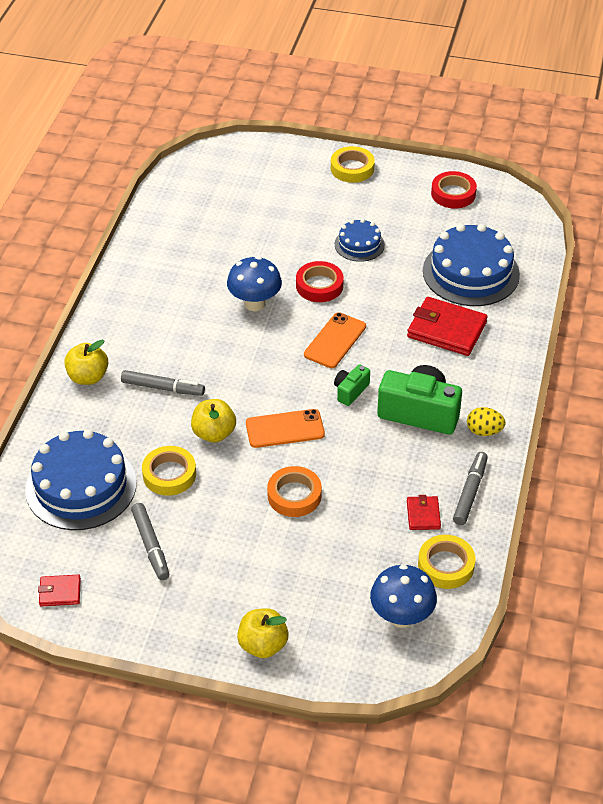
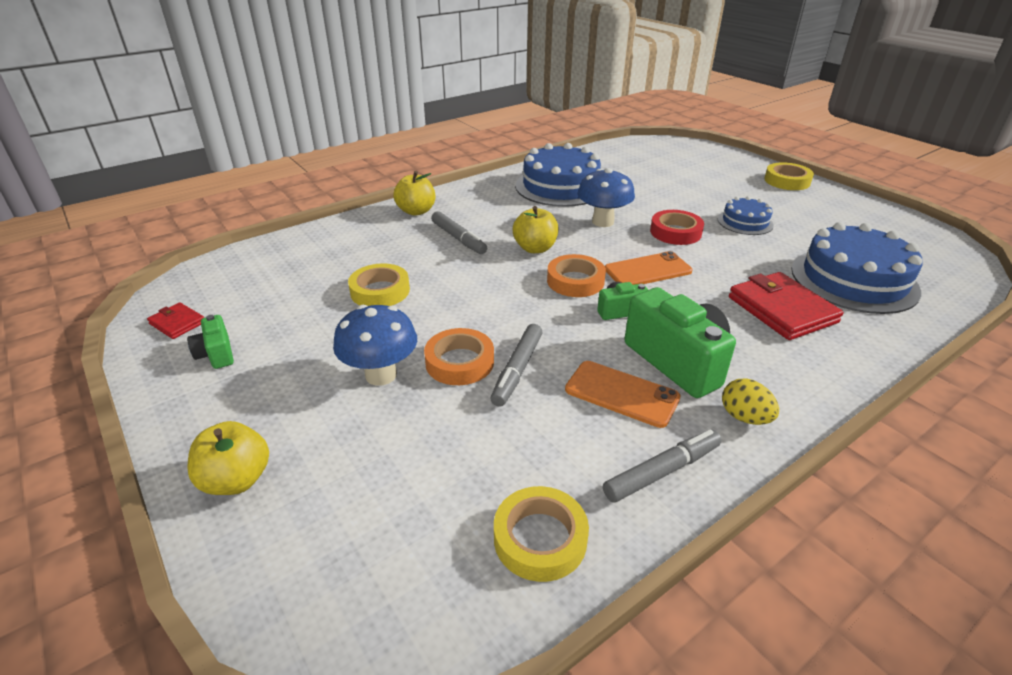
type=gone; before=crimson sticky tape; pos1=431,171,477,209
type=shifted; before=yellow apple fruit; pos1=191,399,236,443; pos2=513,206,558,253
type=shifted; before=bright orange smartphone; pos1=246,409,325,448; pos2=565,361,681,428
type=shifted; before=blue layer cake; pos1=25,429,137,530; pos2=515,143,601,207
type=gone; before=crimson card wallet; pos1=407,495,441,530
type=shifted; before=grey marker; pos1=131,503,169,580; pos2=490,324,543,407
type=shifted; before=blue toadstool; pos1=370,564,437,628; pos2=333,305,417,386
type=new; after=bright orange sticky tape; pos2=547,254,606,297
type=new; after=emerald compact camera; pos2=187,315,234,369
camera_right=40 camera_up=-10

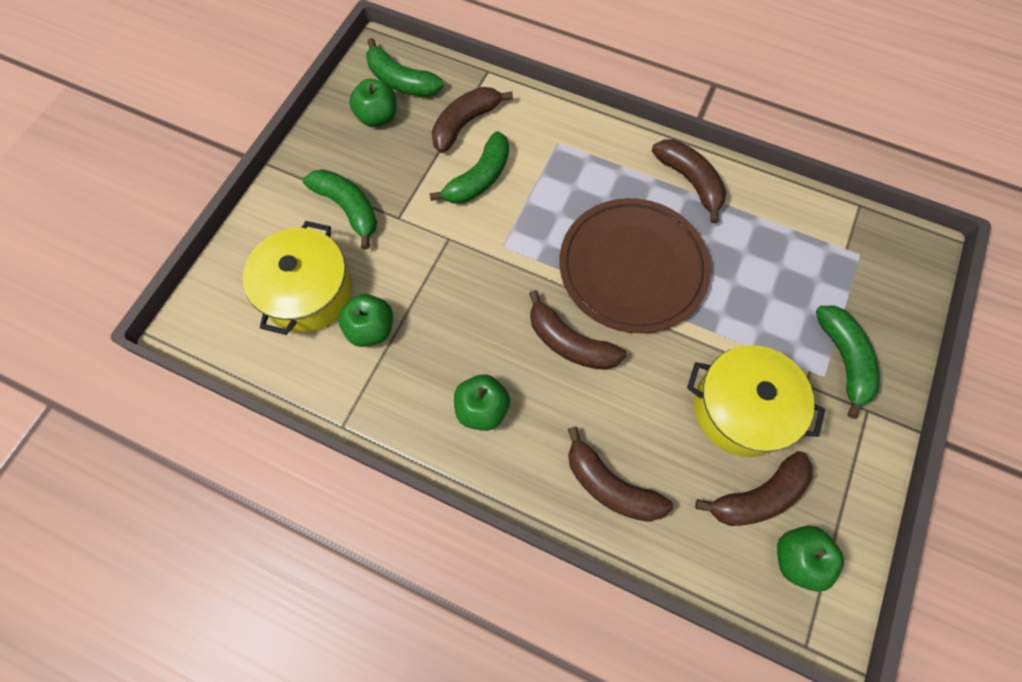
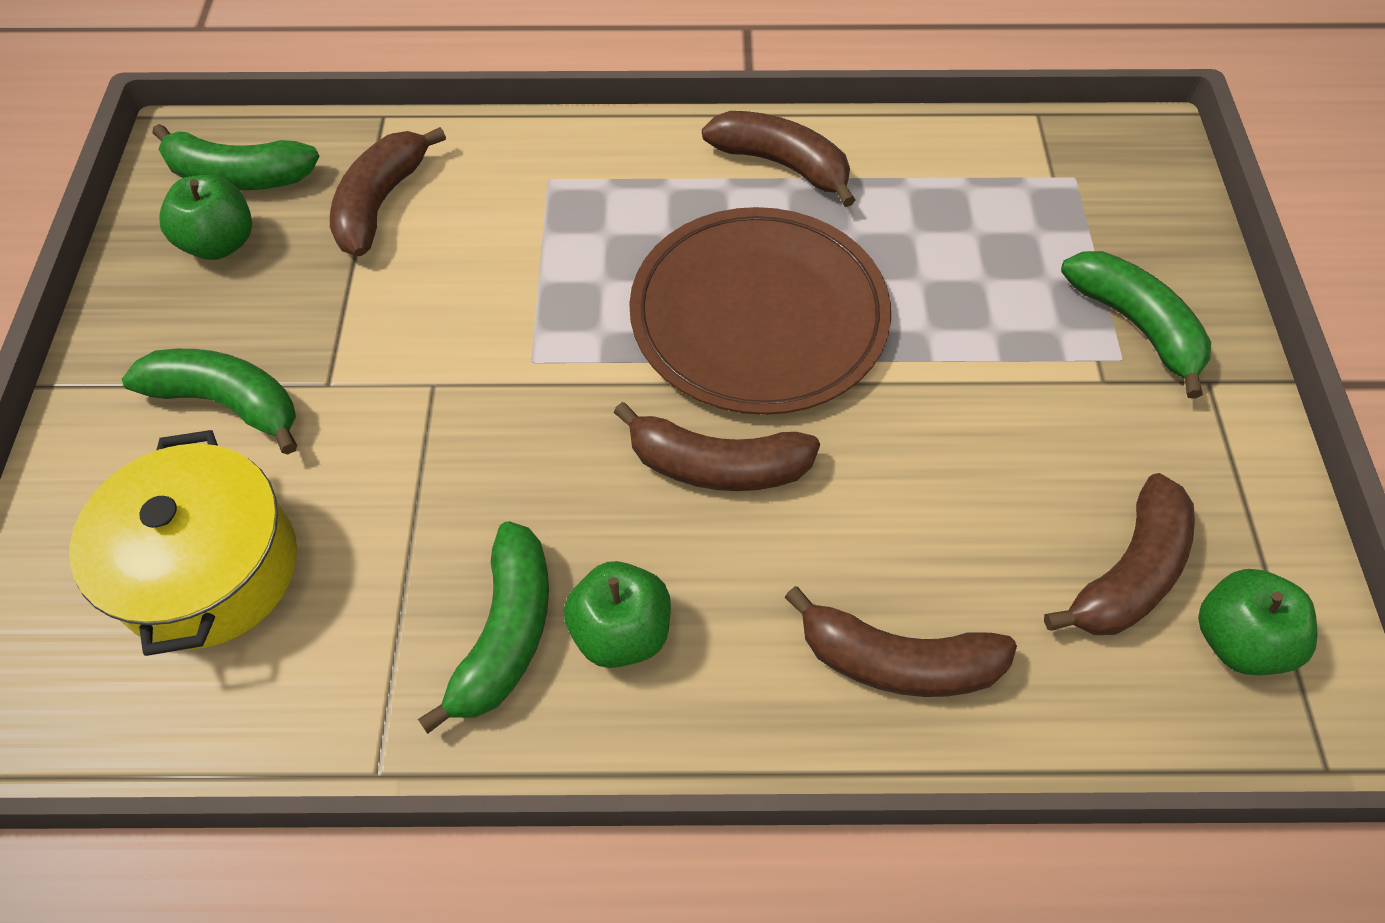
type=shifted; before=emerald banana fruit; pos1=429,131,509,204; pos2=418,521,549,734
type=gone; before=emerald apple fruit; pos1=338,294,393,347
type=gone; before=yellow cooking pot; pos1=687,345,825,457
camera_right=-25 camera_up=-10

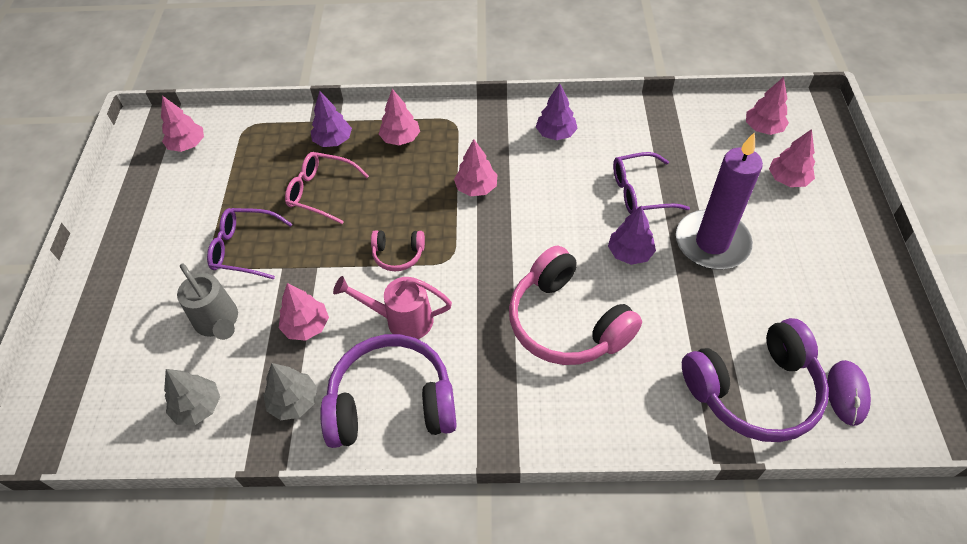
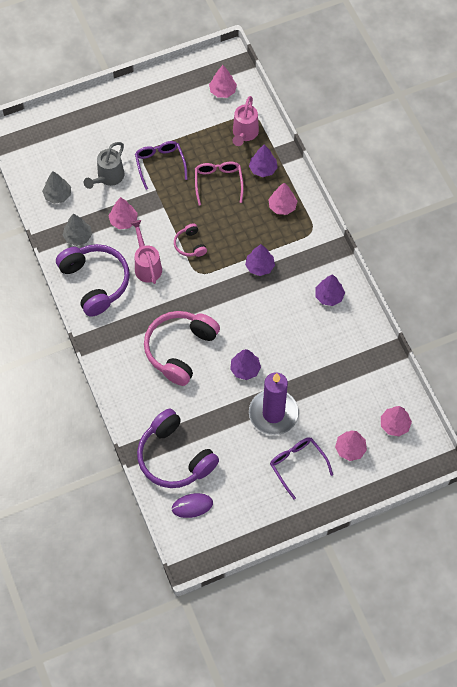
type=repainted; before=pink toy tree; after=purple toy tree; pos1=454,139,497,196; pos2=245,244,275,276
type=shifted; before=purple eyeglasses; pos1=613,152,690,214; pos2=270,437,333,500
type=new; after=pink sprinkling can; pos2=233,96,259,146
camera_right=65 camera_up=10

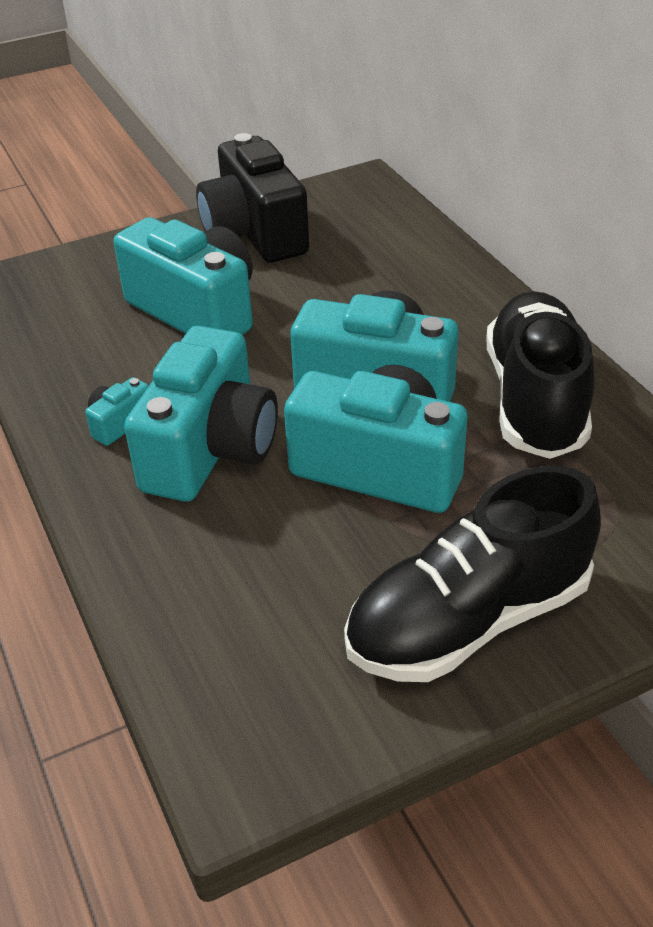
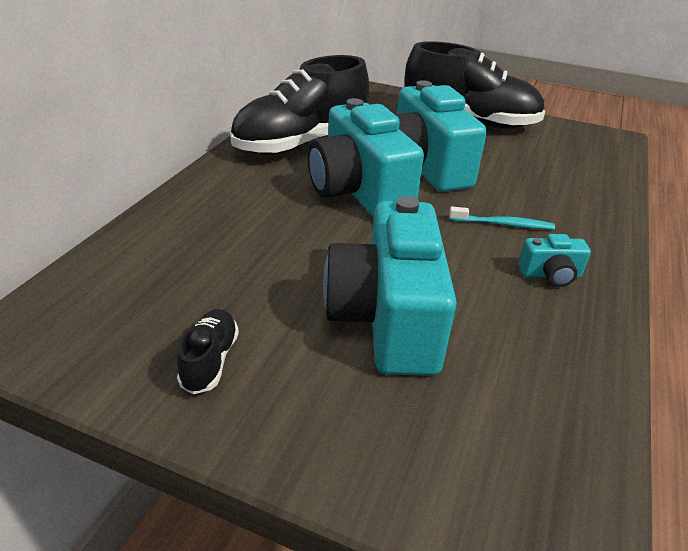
type=swapped; before=jet-black compact camera; after=jet-black lace-up shoe; pos1=196,133,309,263; pos2=177,309,239,394
type=swapped; before=turquoise compact camera; after=turquoise dental brush; pos1=124,326,278,502; pos2=449,206,555,230
camera_right=-135 camera_up=-5

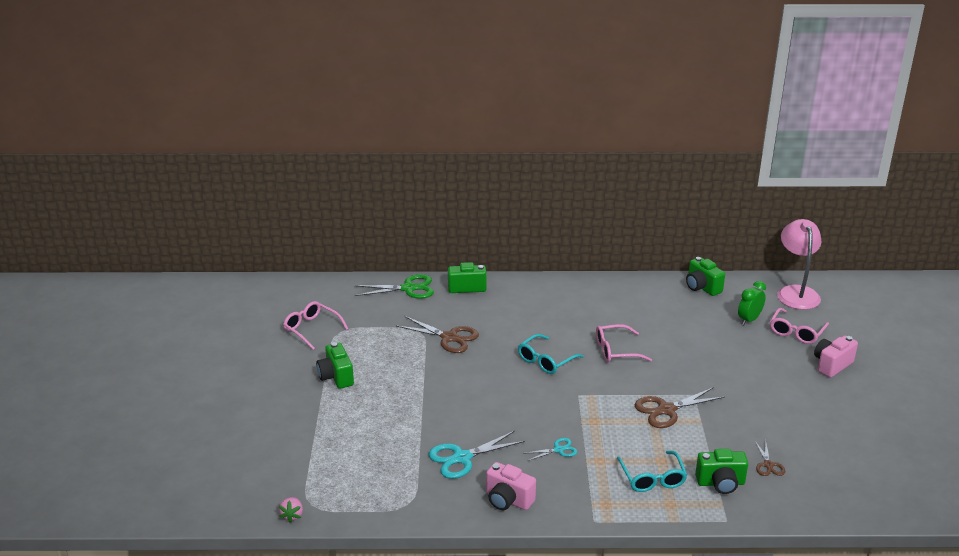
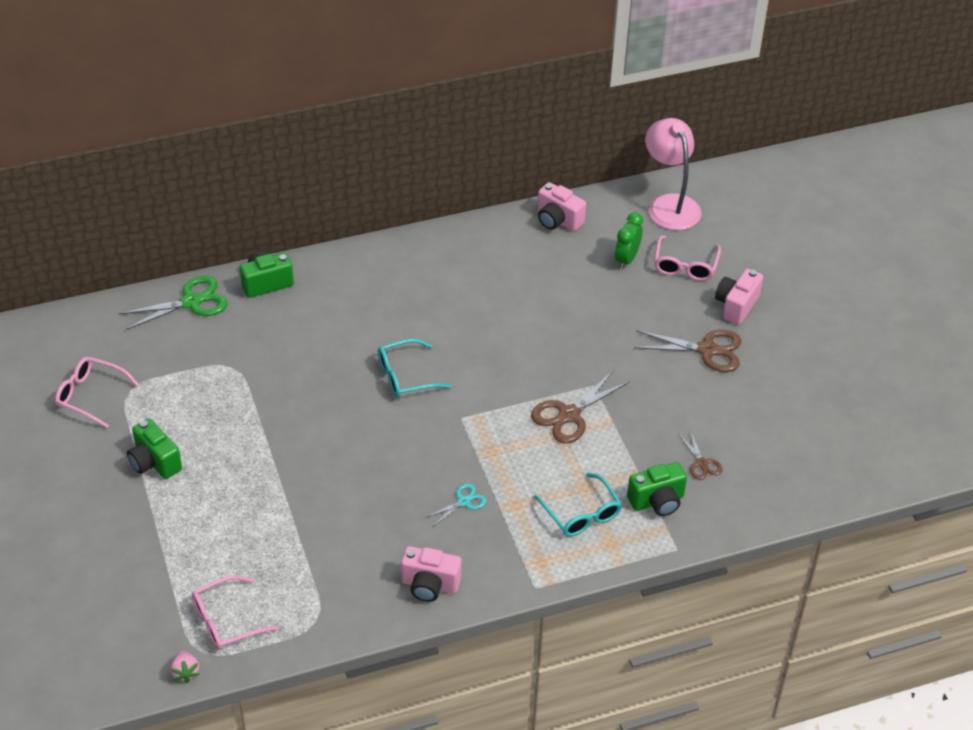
type=repainted; before=emerald compact camera; after=pink compact camera; pos1=686,257,725,296; pos2=537,182,586,232
type=shifted; before=russet scissors; pos1=396,316,479,353; pos2=634,329,741,372
type=shifted; before=pink eyeglasses; pos1=596,324,652,362; pos2=192,575,279,650
type=rotated; before=turquoise eyeglasses; pos1=518,334,584,374; pos2=378,339,452,398; turn=45
type=gone; before=turquoise scissors; pos1=429,431,525,479
camera_right=-20 camera_up=15

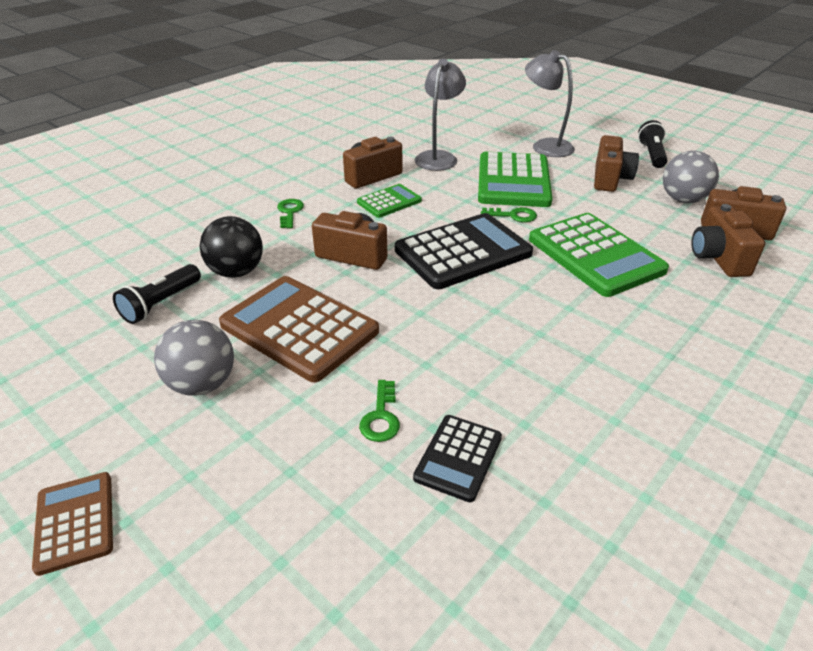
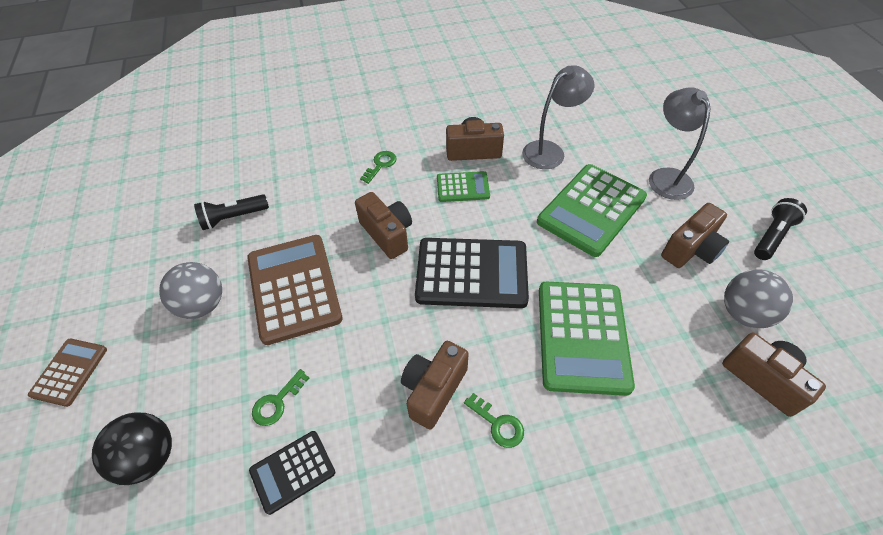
type=shifted; before=russet compact camera; pos1=691,204,765,277; pos2=401,341,468,430
type=shifted; before=emerald latchkey; pos1=481,207,537,222; pos2=464,393,524,448
type=shifted; before=jet-black sphere; pos1=200,216,263,278; pos2=92,412,172,485
camera_right=35 camera_up=15

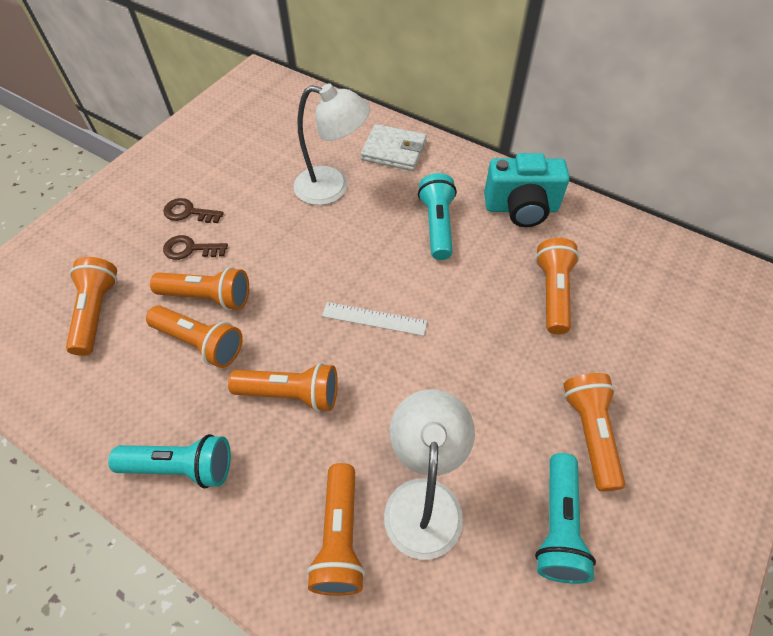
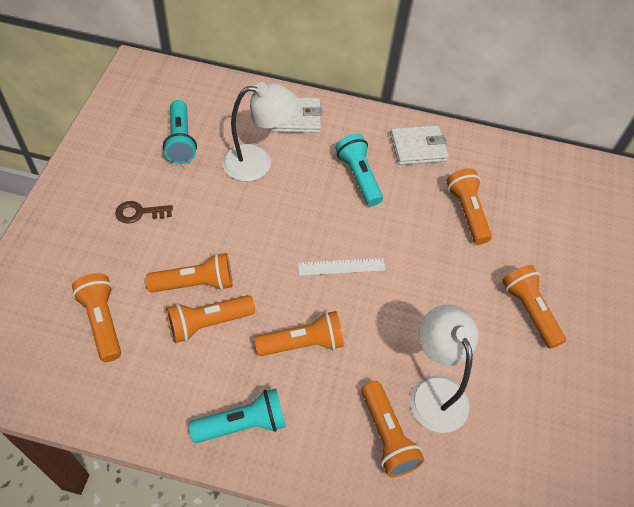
type=swapped; before=turquoise compact camera; after=snow-white card wallet; pos1=484,153,569,227; pos2=390,125,449,165
type=gone; before=russet latchkey; pos1=163,235,228,260
type=rotated; before=bright orange flashlight; pos1=146,305,243,368; pos2=166,295,255,343; turn=150
type=shifted; before=turquoise flashlight; pos1=535,453,596,584; pos2=163,100,197,164
camera_right=-25 camera_up=0

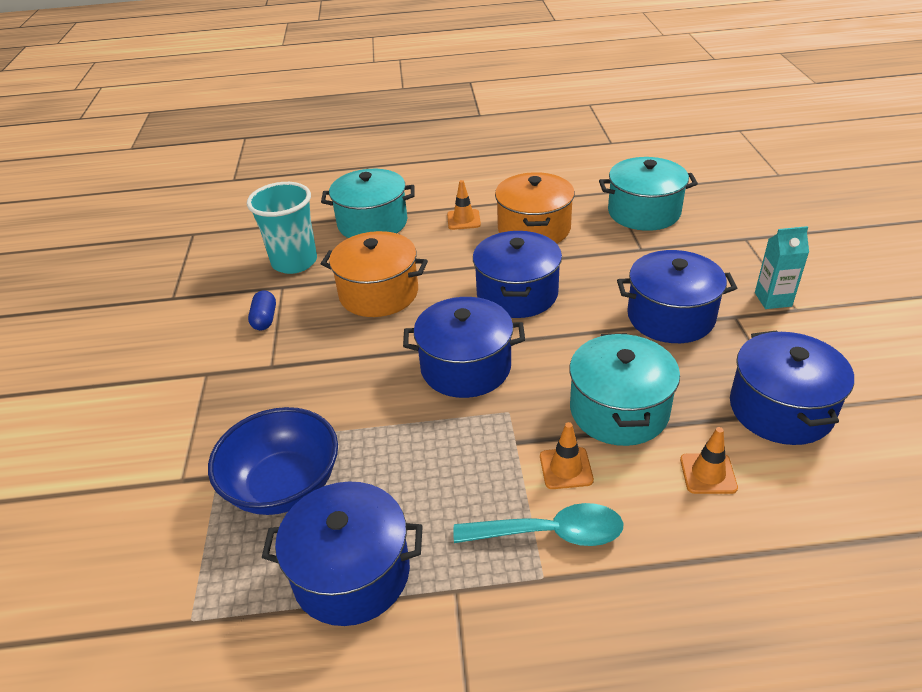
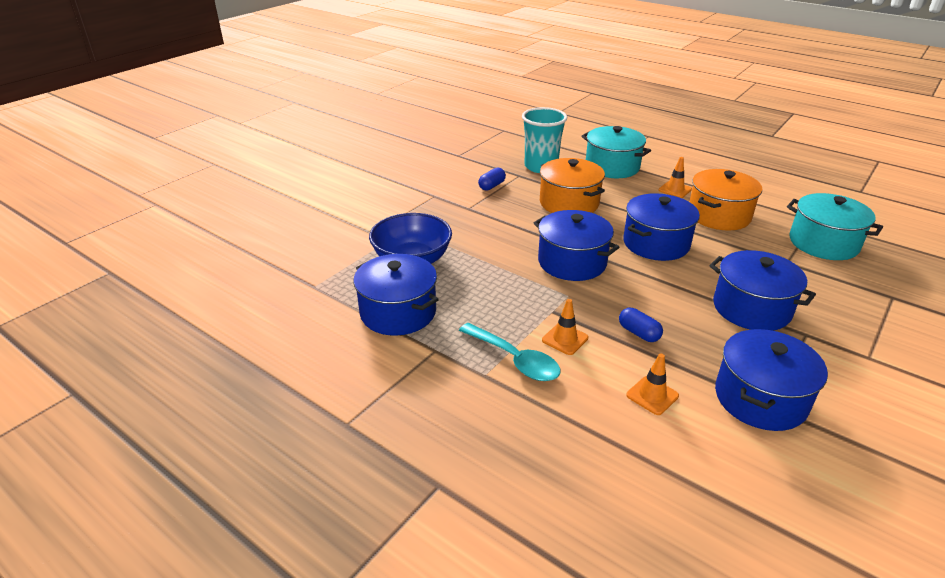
type=gone; before=turquoise juice carton; pos1=755,226,809,309
type=swapped; before=turquoise cooking pot; after=blue capsule; pos1=570,333,680,446; pos2=619,308,663,342
camera_right=40 camera_up=-5

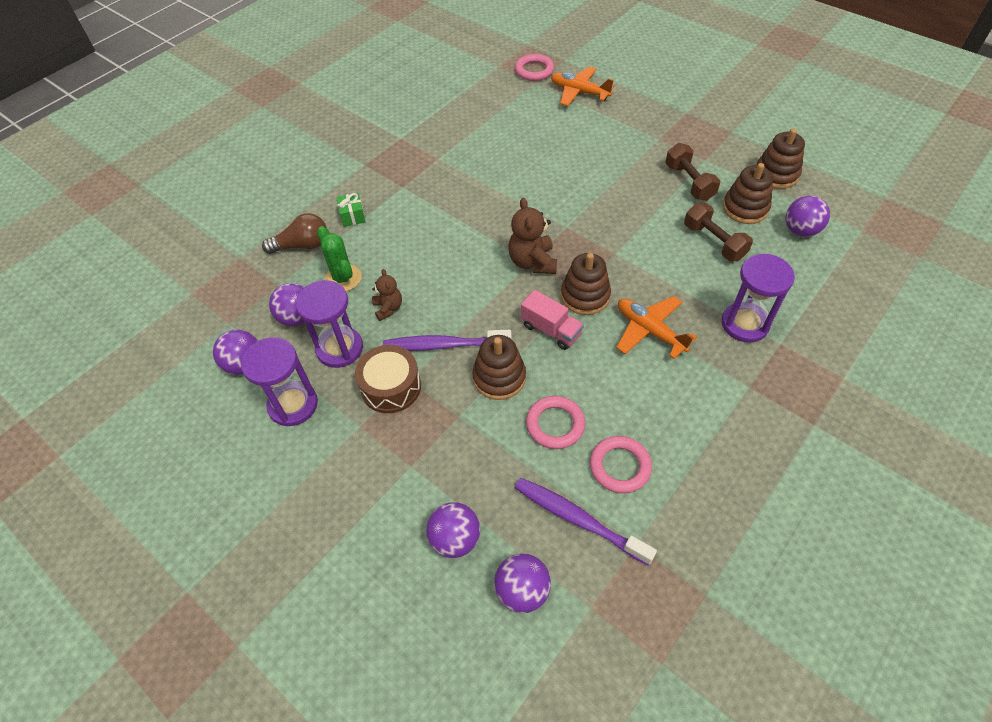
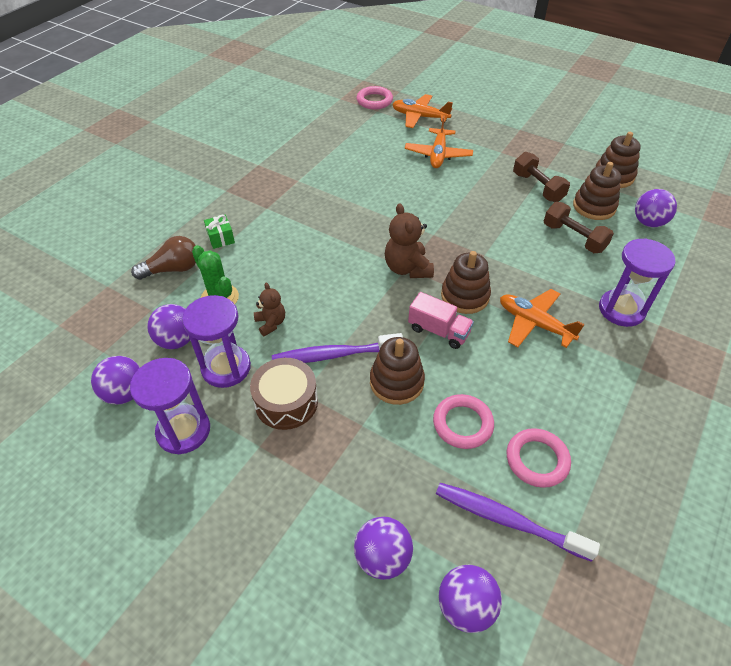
type=new; after=bright orange plane; pos2=405,115,473,168
camera_right=-10 camera_up=-5

